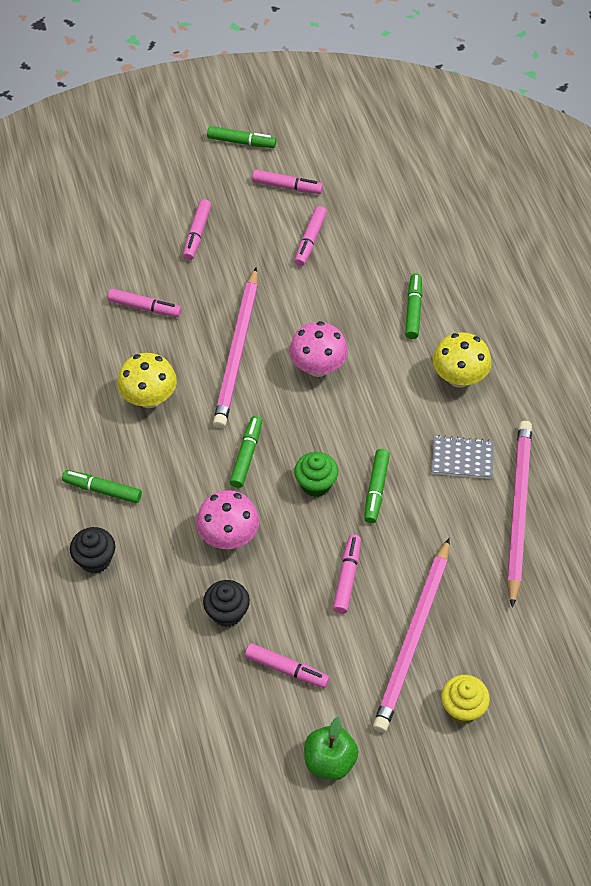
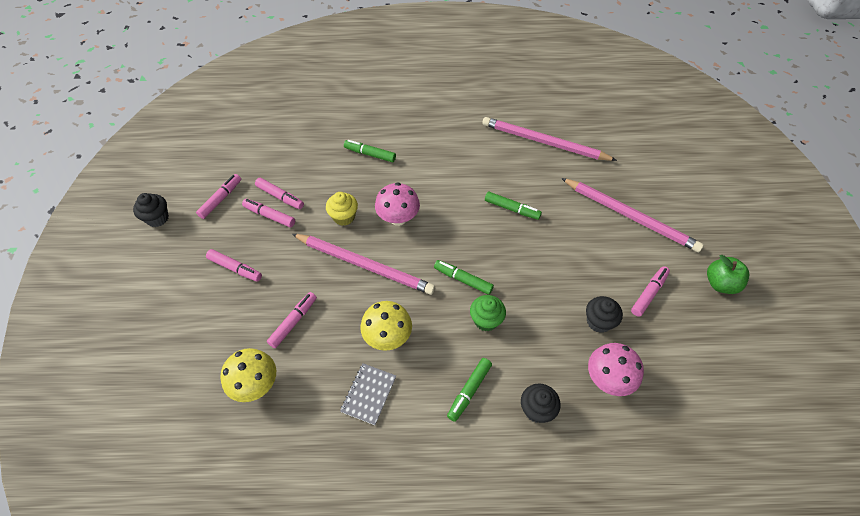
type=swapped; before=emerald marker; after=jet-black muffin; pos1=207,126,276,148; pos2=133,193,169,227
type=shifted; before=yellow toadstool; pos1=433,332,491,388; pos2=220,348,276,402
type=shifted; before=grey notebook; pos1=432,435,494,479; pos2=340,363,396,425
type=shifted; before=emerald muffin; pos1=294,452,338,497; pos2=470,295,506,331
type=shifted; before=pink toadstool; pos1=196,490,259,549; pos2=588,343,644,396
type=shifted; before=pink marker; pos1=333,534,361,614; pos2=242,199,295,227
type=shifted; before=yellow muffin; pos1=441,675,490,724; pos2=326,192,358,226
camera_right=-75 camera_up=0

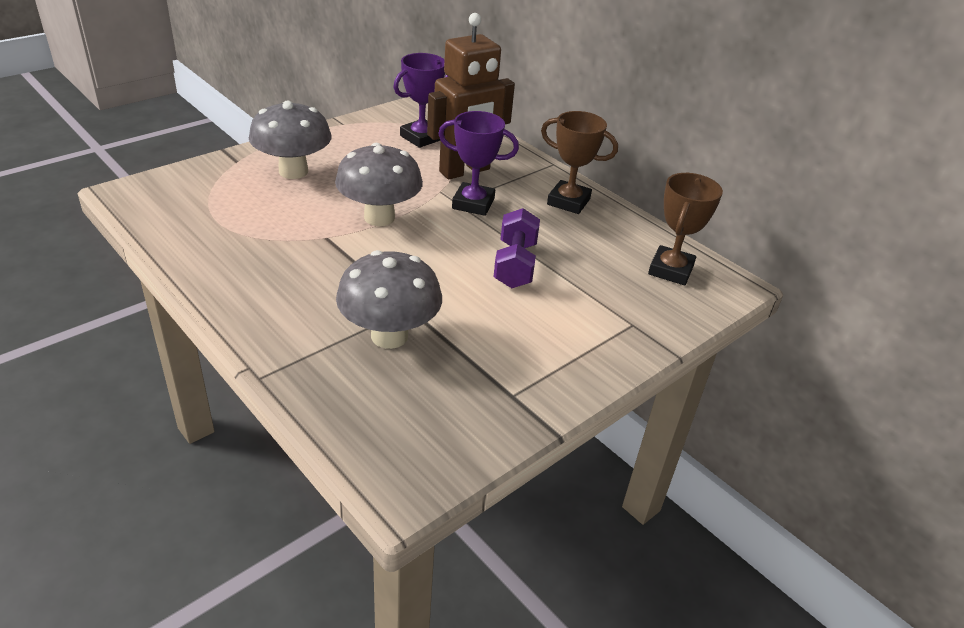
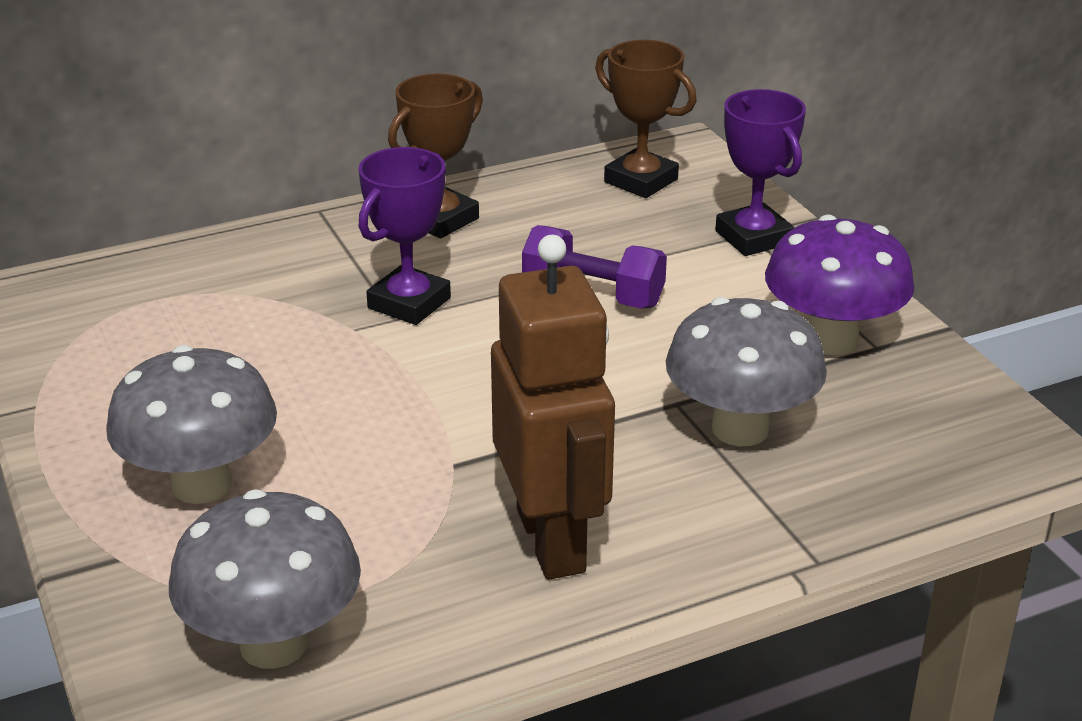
type=shifted; before=russet robot; pos1=427,13,515,180; pos2=491,235,615,579
type=shifted; before=purple award cup; pos1=393,53,449,148; pos2=715,89,806,256
type=shifted; before=grey toadstool; pos1=335,143,423,226; pos2=169,489,361,669
type=new; after=purple toadstool; pos2=765,215,915,355
camera_right=-70 camera_up=-5

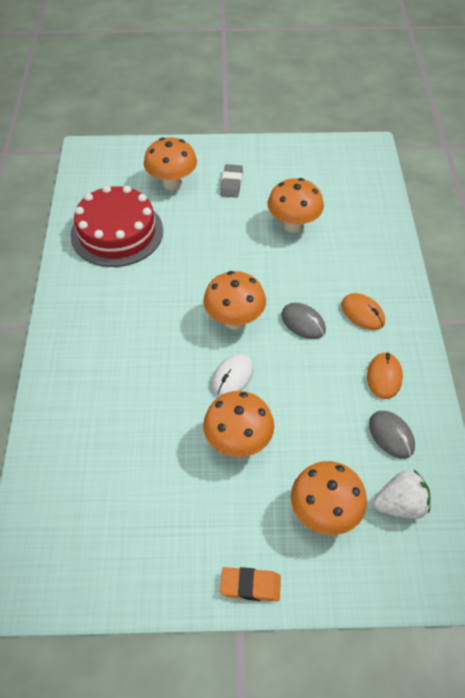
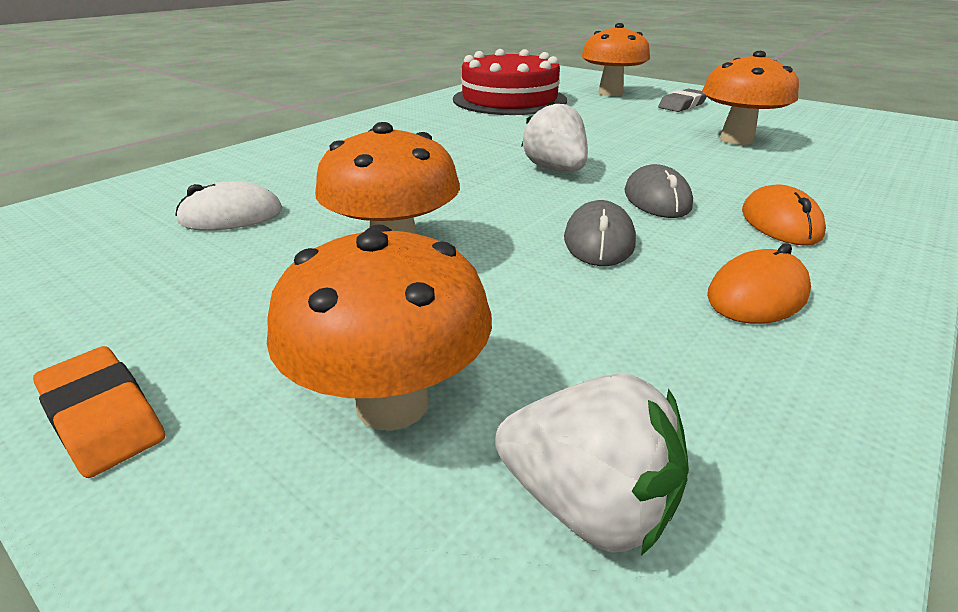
type=swapped; before=bright orange toadstool; after=snow-white toy strawberry; pos1=203,271,266,329; pos2=521,101,588,171
type=shifted; before=snow-white mouse; pos1=212,354,254,396; pos2=175,181,283,231
type=shifted; before=grey mouse; pos1=369,411,415,459; pos2=564,200,636,266
camera_right=40 camera_up=-20

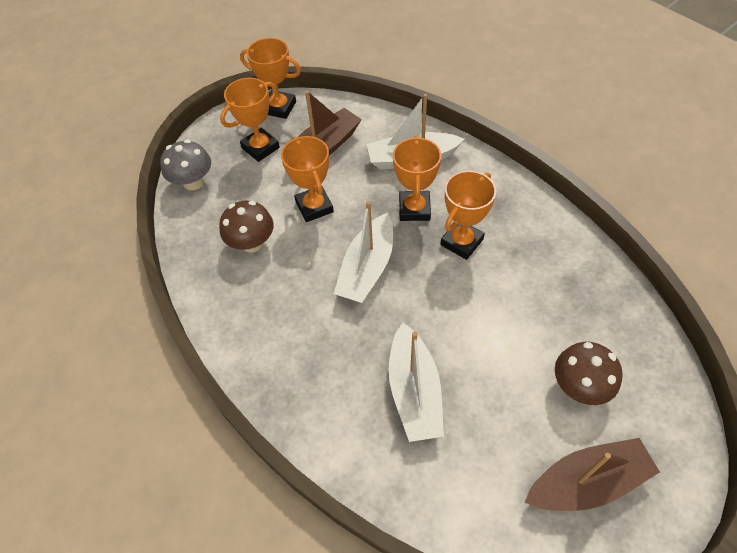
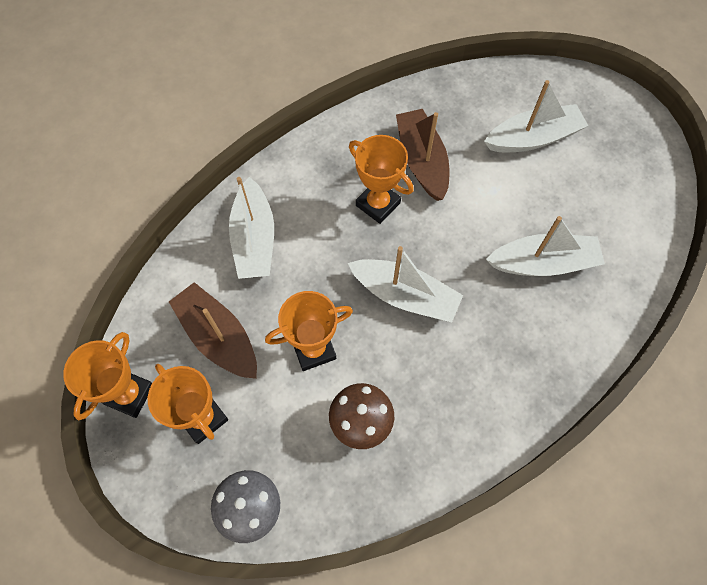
type=gone; before=bright orange award cup; pos1=393,136,442,221
type=swapped; before=russet toadstool; after=snow-white boat; pos1=555,342,623,405; pos2=484,80,588,152
type=shifted; before=russet boat; pos1=524,438,660,511; pos2=396,109,449,201
camera_right=-90 camera_up=10

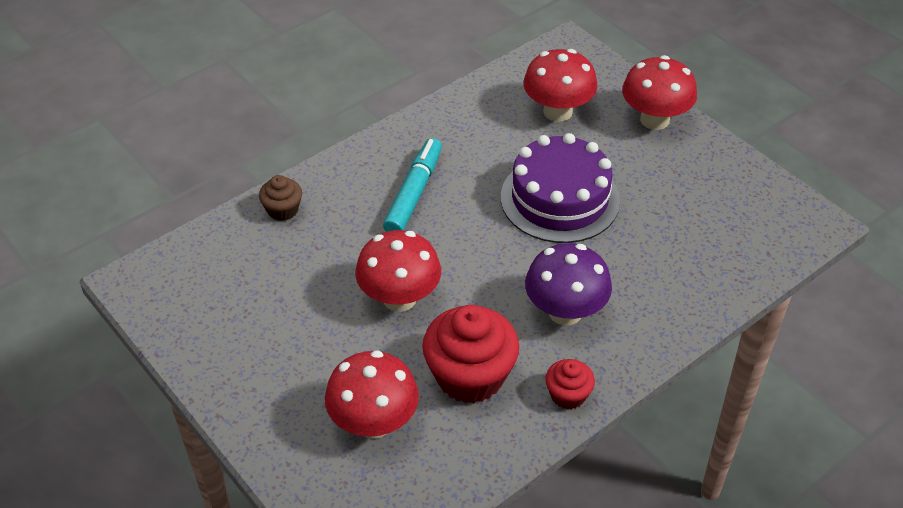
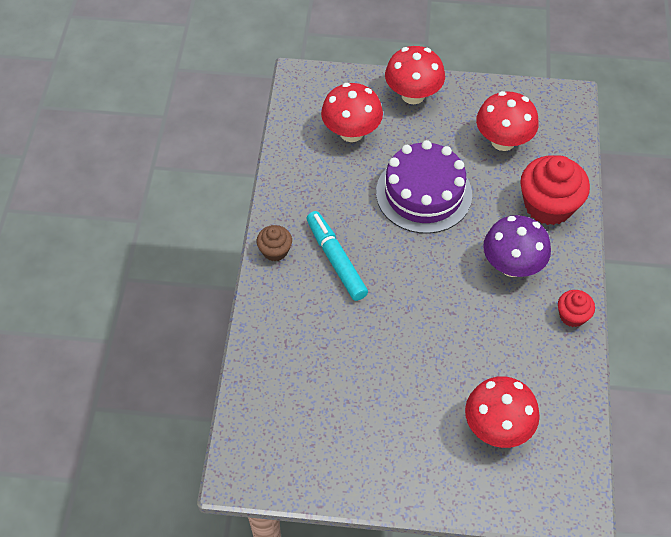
type=shifted; before=russet muffin; pos1=259,175,302,221; pos2=257,225,292,261
type=shifted; before=crimson toadstool; pos1=355,230,441,312; pos2=476,91,539,151
type=shifted; before=crimson muffin; pos1=422,305,519,403; pos2=520,155,590,225
camera_right=-45 camera_up=10

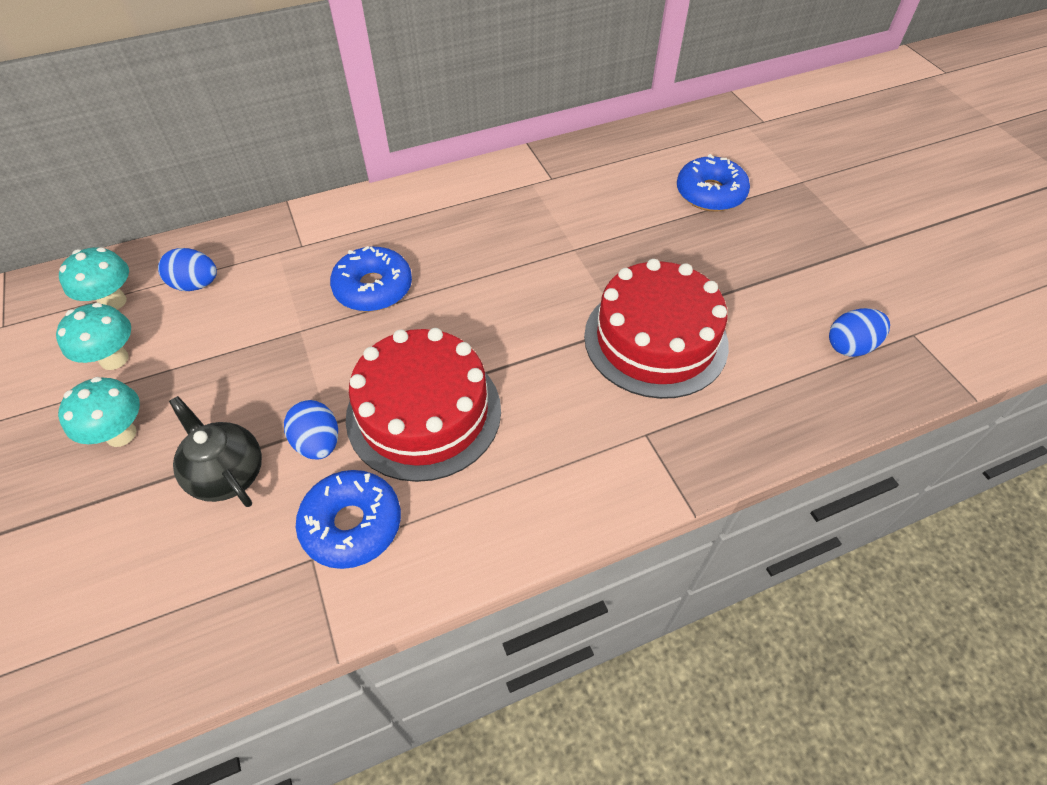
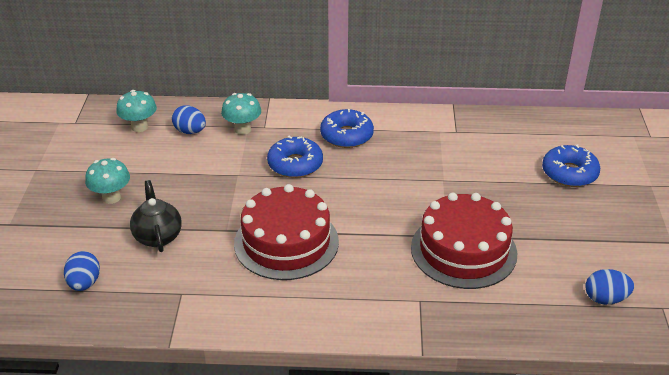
type=shifted; before=turquoise toadstool; pos1=56,303,131,370; pos2=221,93,261,135
type=shifted; before=blue egg shape; pos1=284,400,338,460; pos2=64,251,100,291
type=shifted; before=blue doughnut; pos1=296,470,401,569; pos2=320,109,374,148
camera_right=25 camera_up=-15

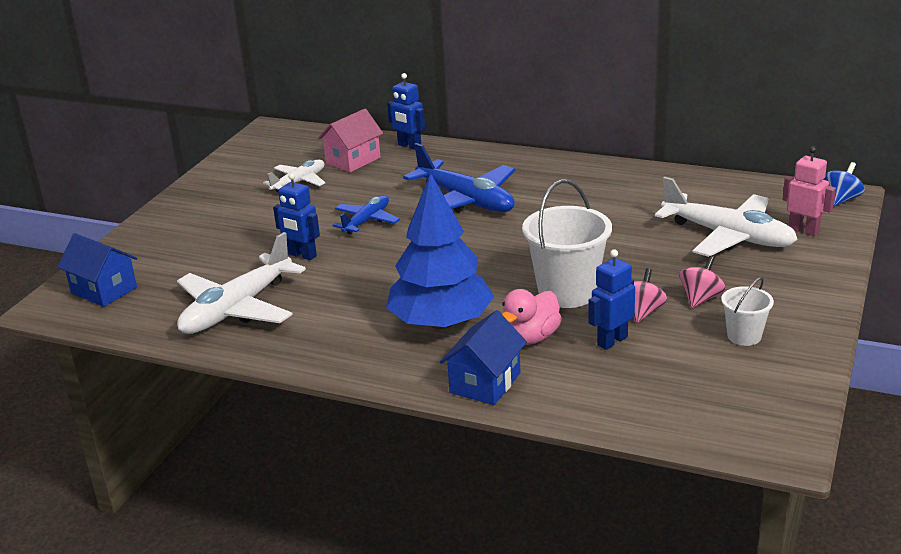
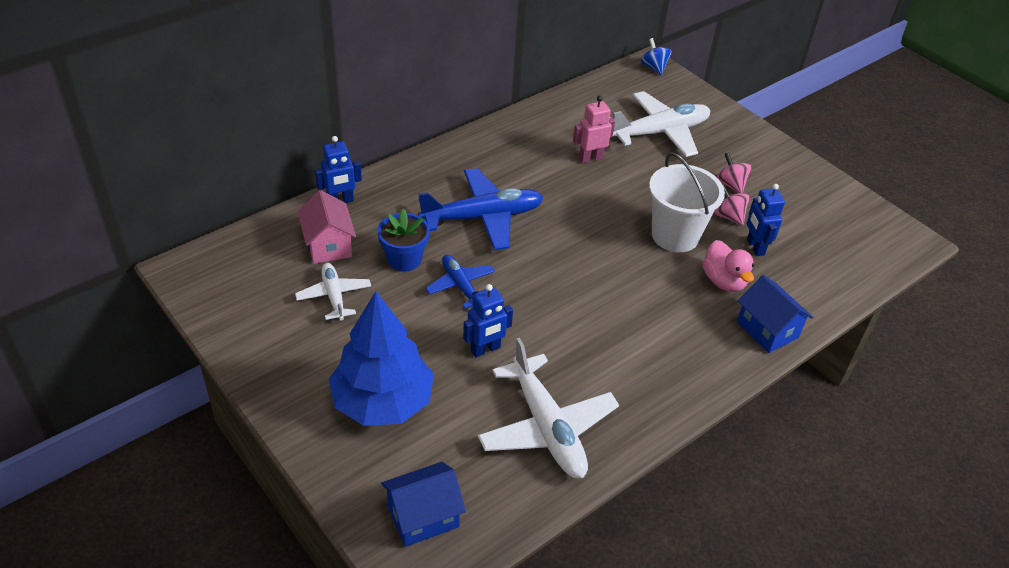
type=shifted; before=pink robot; pos1=783,146,836,236; pos2=573,95,615,163
type=shifted; before=blue toy tree; pos1=386,173,494,329; pos2=329,291,434,426
type=gone; before=snow-white bucket; pos1=721,277,774,346
type=new; after=blue plant pot; pos2=377,208,430,271
camera_right=-65 camera_up=15

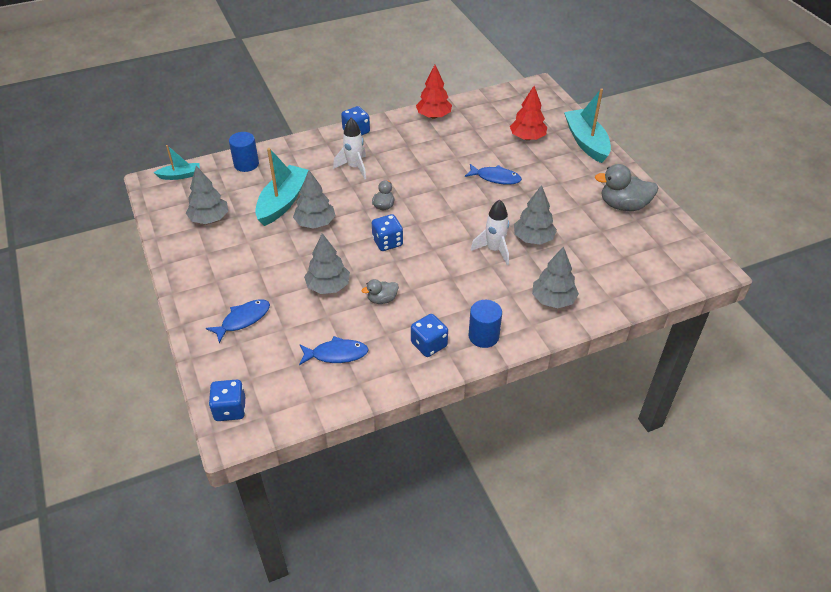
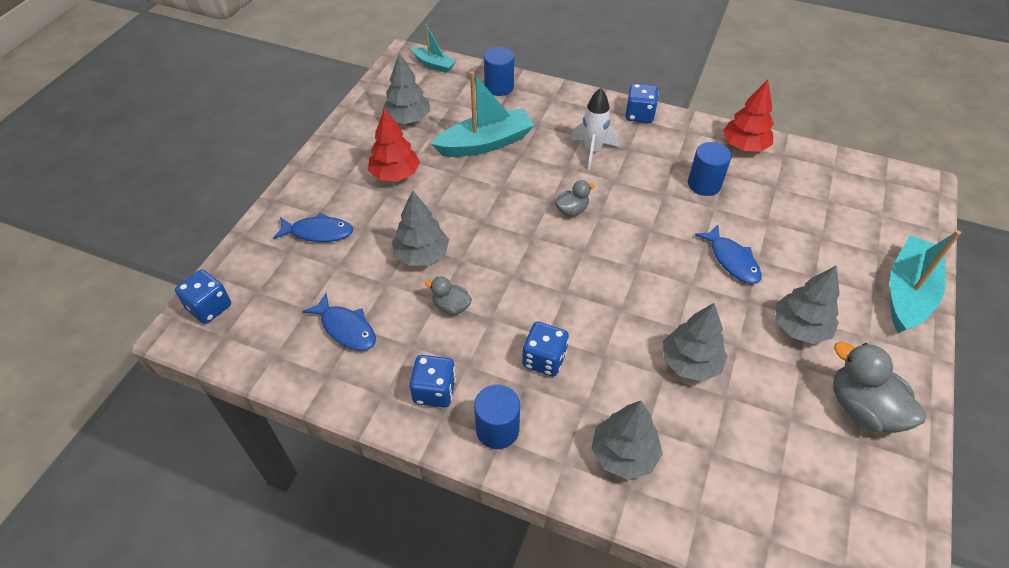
type=shifted; before=crimson toy tree; pos1=510,86,547,140; pos2=368,108,420,182
type=shifted; before=grey toy tree; pos1=293,170,336,229; pos2=775,265,840,344
type=gone; before=snow-white spaceship; pos1=471,199,509,265
type=shifted; before=blue die; pos1=372,214,403,251; pos2=522,322,569,377
type=new; after=blue cylinder; pos2=688,142,731,196
camera_right=45 camera_up=5

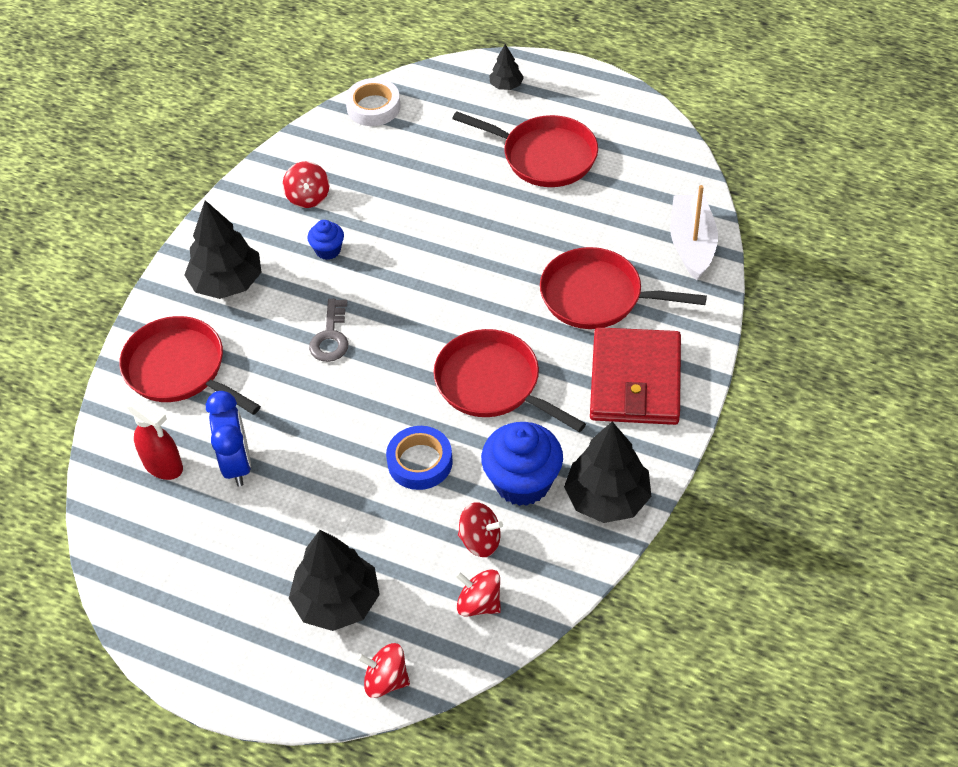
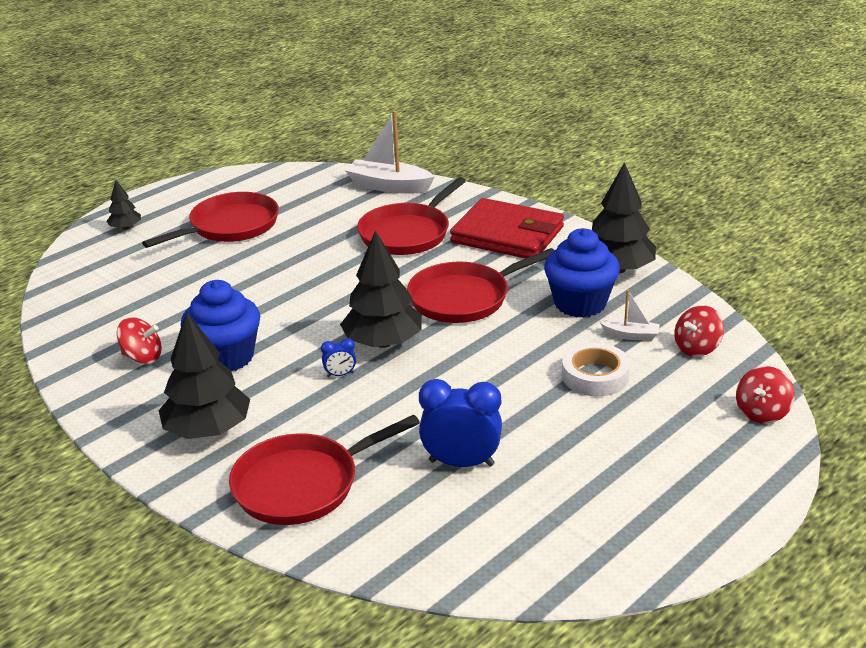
type=shifted; before=snow-white sticky tape; pos1=345,78,401,126; pos2=562,343,630,396
type=scaled; before=blue muffin; pos1=307,220,344,260; pos2=181,280,260,371; scale=1.95
type=swapped; before=grey latchkey; after=blue bedside clock; pos1=309,299,349,362; pos2=321,338,356,377
type=gone; before=crimson sprayer; pos1=127,396,183,480
type=gone; before=blue sticky tape; pos1=386,426,453,490
type=swapped; before=crimson toy top; after=snow-white boat; pos1=458,502,503,557; pos2=600,290,660,341
type=shifted; before=jet-black toy tree; pos1=289,530,380,631; pos2=340,230,422,348
camera_right=-70 camera_up=-20

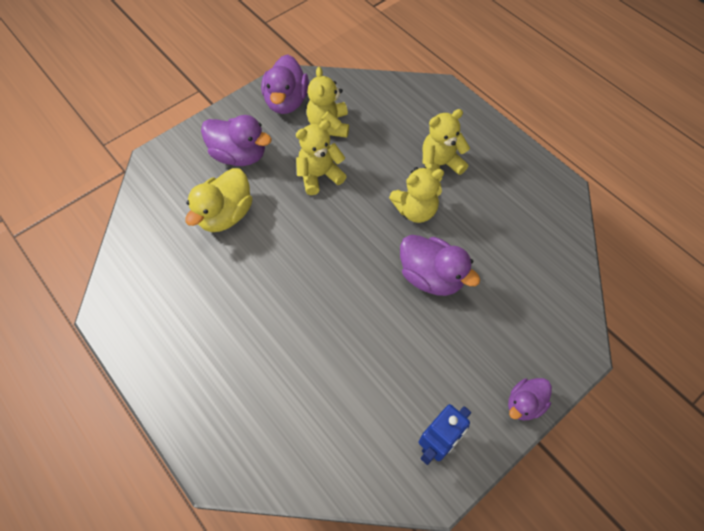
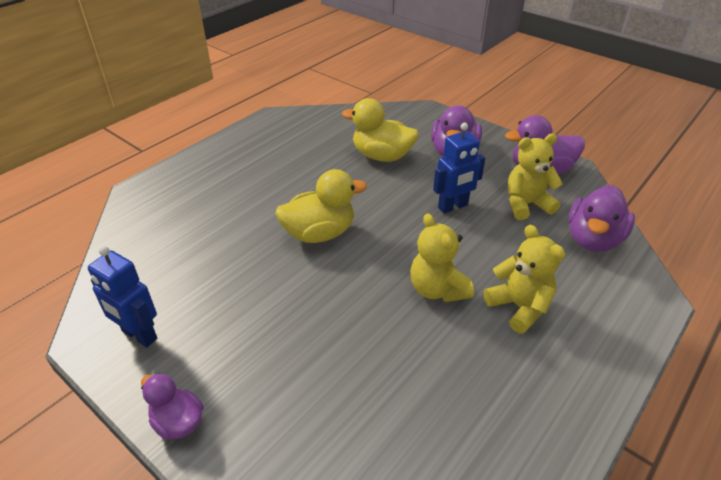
type=swapped; before=yellow stuffed bear; after=blue robot; pos1=296,120,347,195; pos2=433,123,485,214
type=shifted; before=purple toy duck; pos1=400,235,480,296; pos2=568,185,635,252
type=new; after=yellow toy duck; pos2=276,169,367,243
camera_right=80 camera_up=-20

